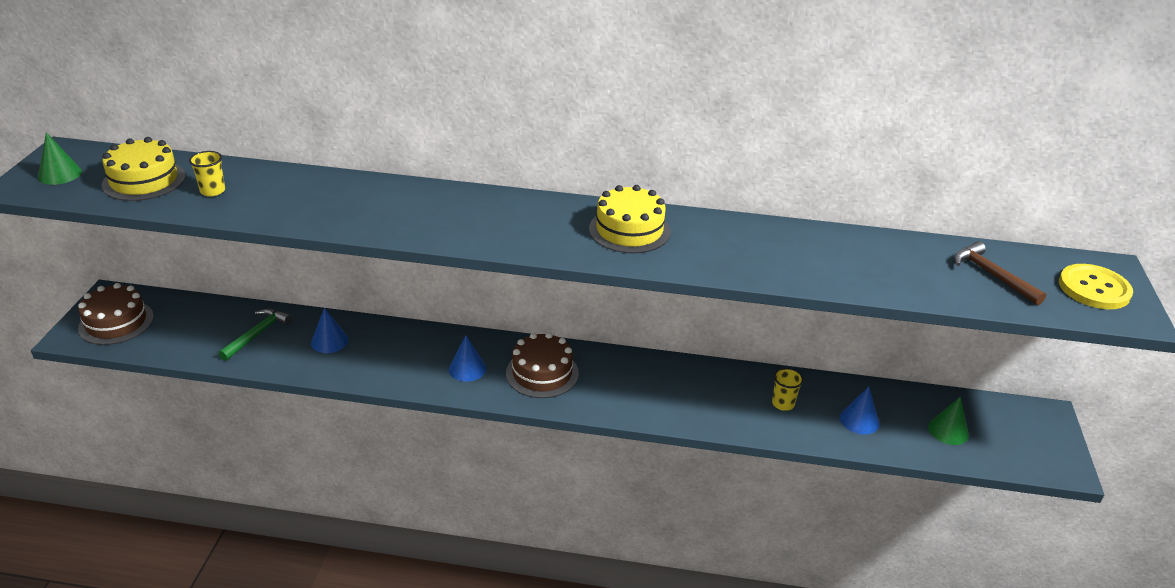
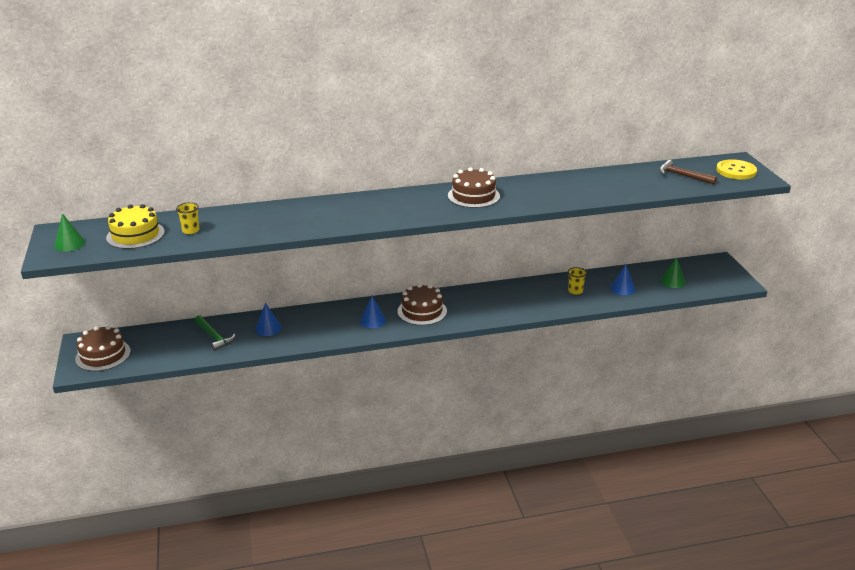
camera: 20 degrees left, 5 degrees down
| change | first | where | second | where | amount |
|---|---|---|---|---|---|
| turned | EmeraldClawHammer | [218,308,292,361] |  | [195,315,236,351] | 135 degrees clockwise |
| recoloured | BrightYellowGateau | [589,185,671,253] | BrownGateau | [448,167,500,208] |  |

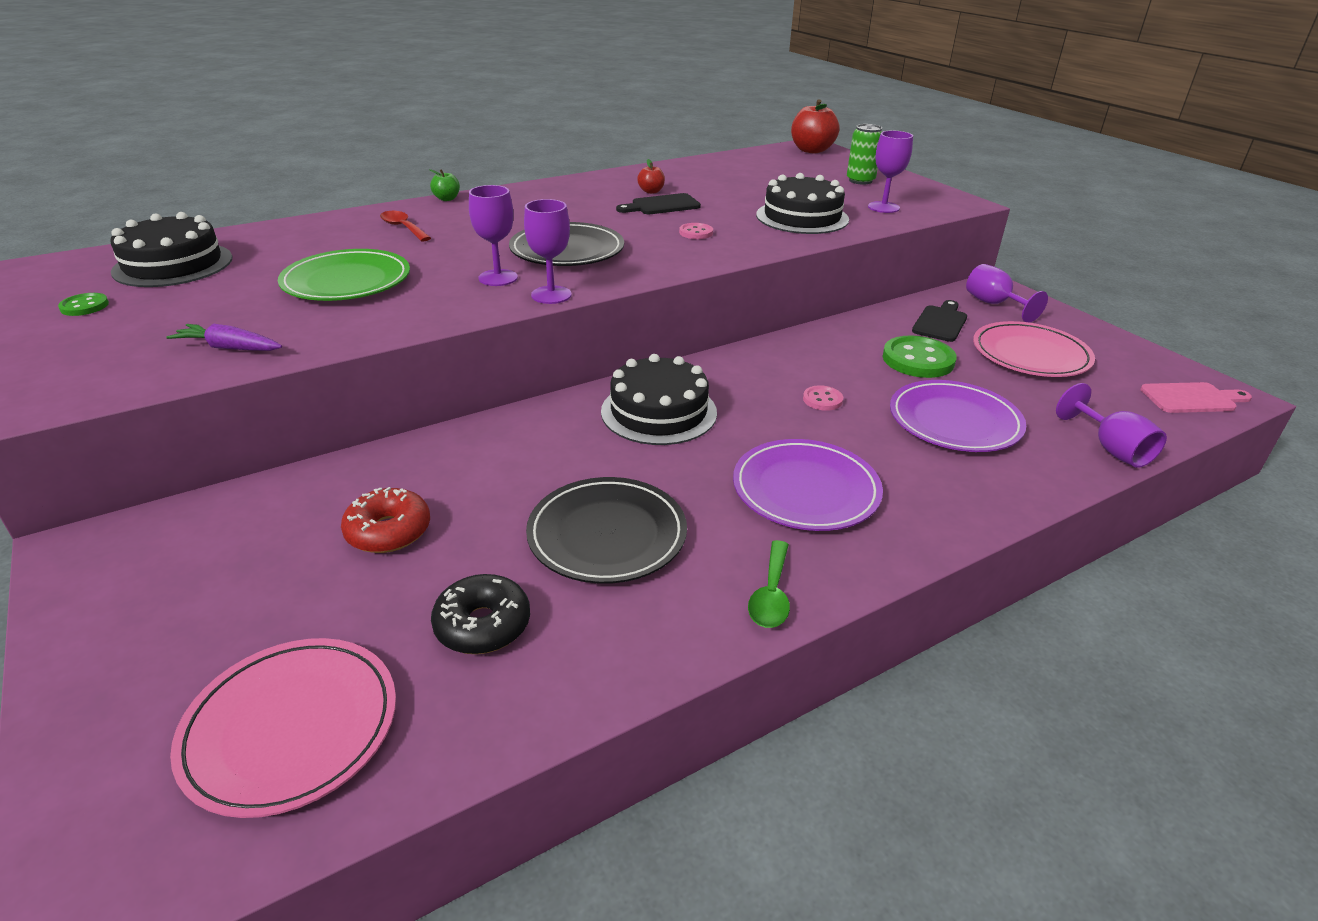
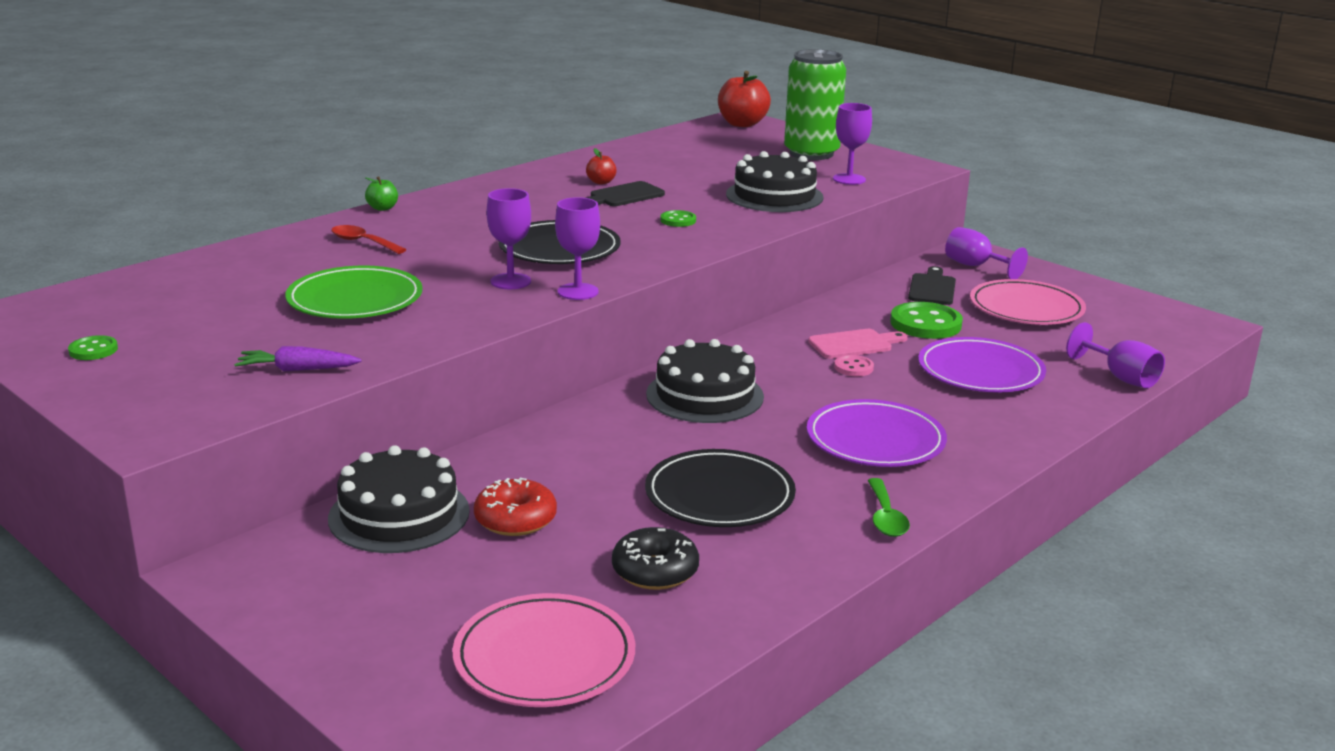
camera: 15 degrees left, 10 degrees down
| change | first | where | second | where | amount |
|---|---|---|---|---|---|
| moved | JetBlackGateau | [110,212,233,287] |  | [328,445,470,553] |  |
| recoloured | RosePinkSewingButton | [679,223,713,239] | EmeraldSewingButton | [660,210,696,227] |  |
| resized | EmeraldCan | [847,124,882,185] |  | [784,49,846,160] | x1.78 |
| moved | RosePinkBreadBoard | [1140,382,1252,413] |  | [808,329,908,359] |  |

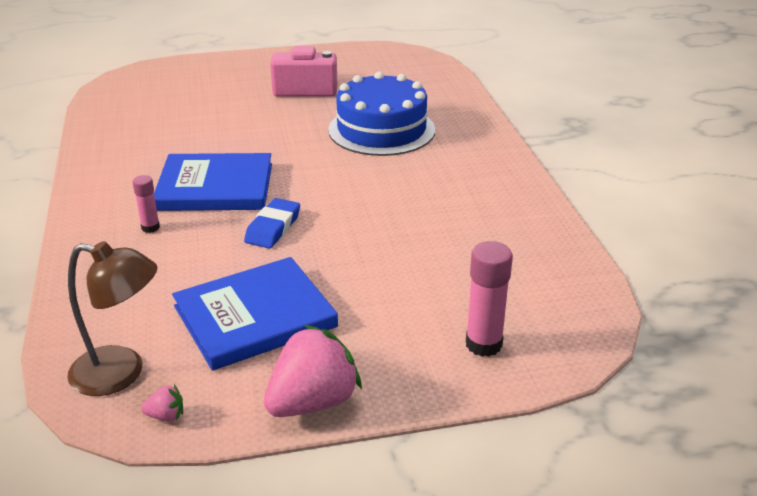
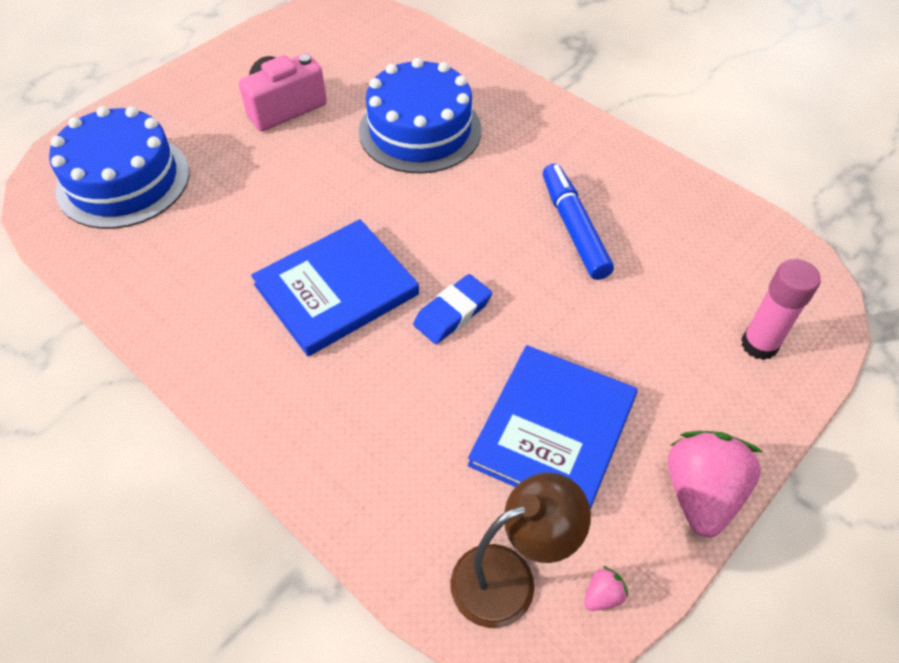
camera: 35 degrees left, 20 degrees up
| change | first | where | second | where | amount |
|---|---|---|---|---|---|
| added |  |  | RoyalBlueGateau | [49,106,189,229] |  |
| turned | RoyalBlueGumEraser | [244,198,300,248] |  | [413,274,492,344] | 60 degrees clockwise |
| added |  |  | RoyalBlueMarker | [543,164,614,280] |  |
| removed | RosePinkGlueStick | [132,175,160,233] |  |  |  |

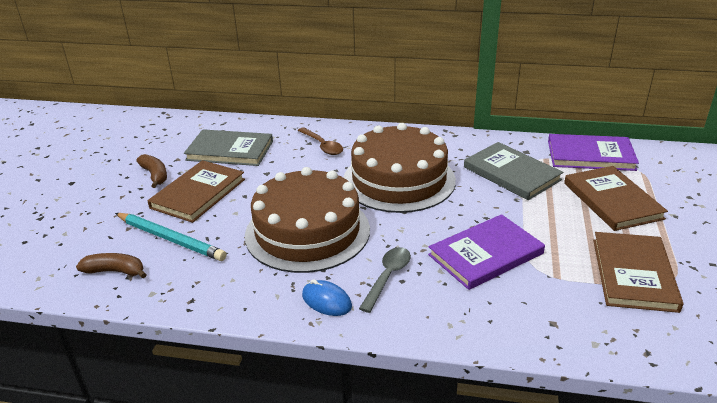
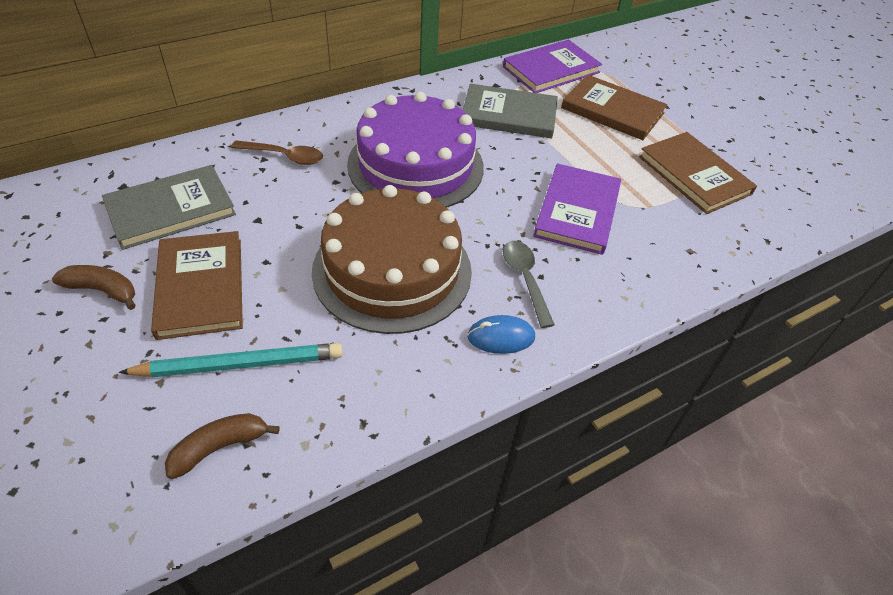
camera: 45 degrees left, 15 degrees up
| change | first | where | second | where | amount |
|---|---|---|---|---|---|
| recoloured | BrownGateau | [344,123,456,213] | VioletGateau | [347,92,484,208] |  |

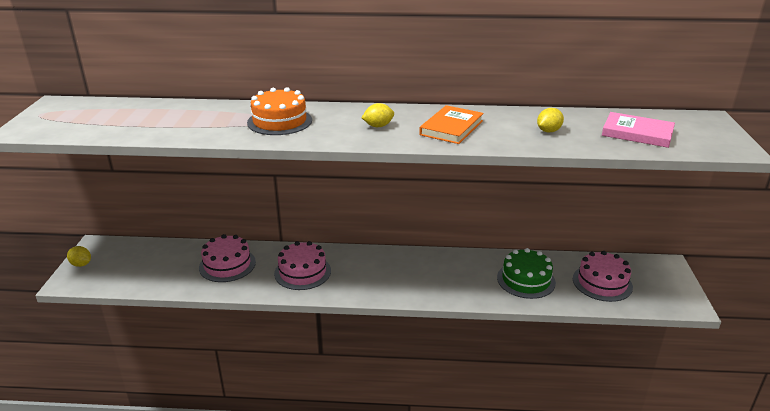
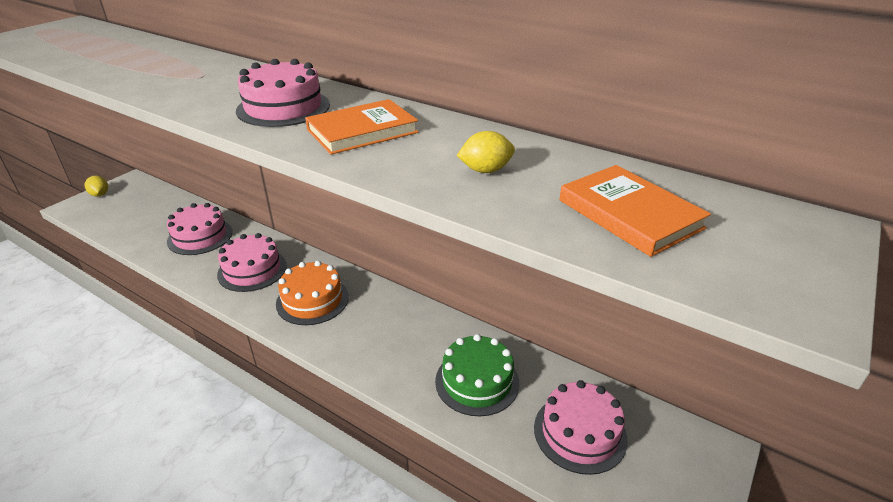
camera: 30 degrees right, 5 degrees up
| change | first | where | second | where | amount |
|---|---|---|---|---|---|
| replaced | BrightYellowToyLemon | [362,103,394,127] | RosePinkGateau | [236,59,330,127] |  |
| moved | BrightOrangeGateau | [247,87,312,135] |  | [276,261,349,325] |  |
| recoloured | RosePinkHardcover | [602,112,675,148] | BrightOrangeHardcover | [560,165,711,257] |  |

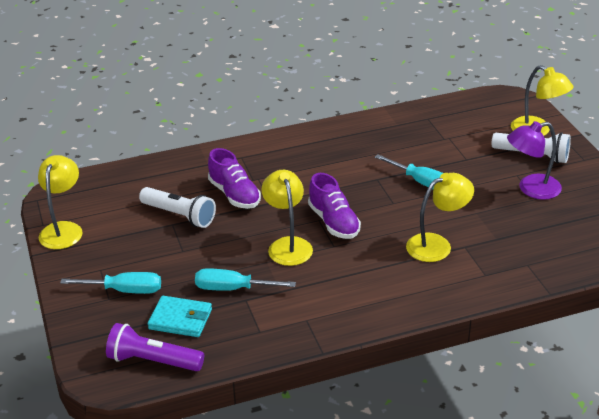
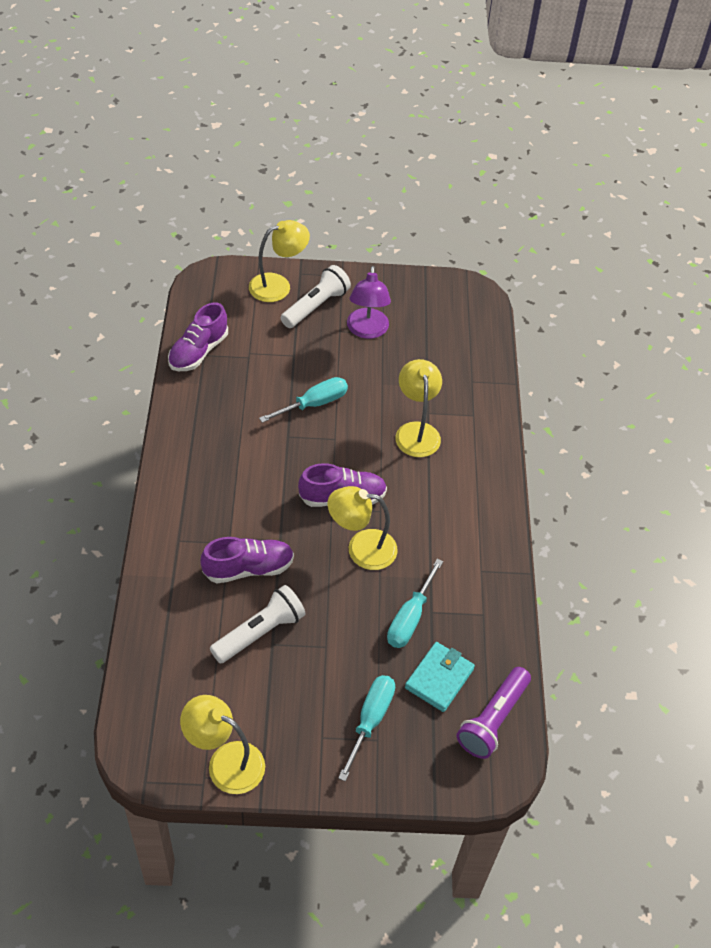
camera: 75 degrees left, 15 degrees up
| change | first | where | second | where | amount |
|---|---|---|---|---|---|
| added |  |  | VioletSneaker | [168,302,228,371] |  |

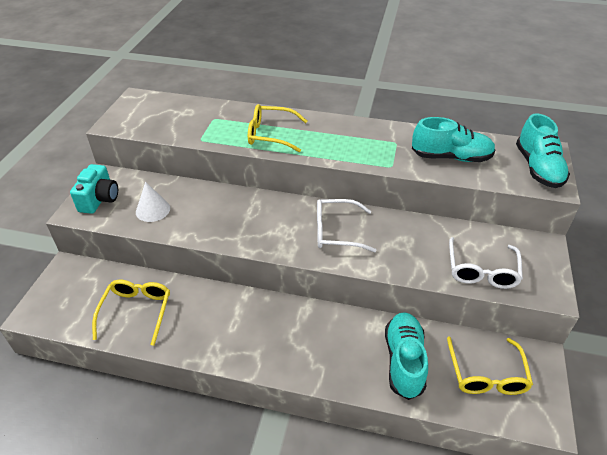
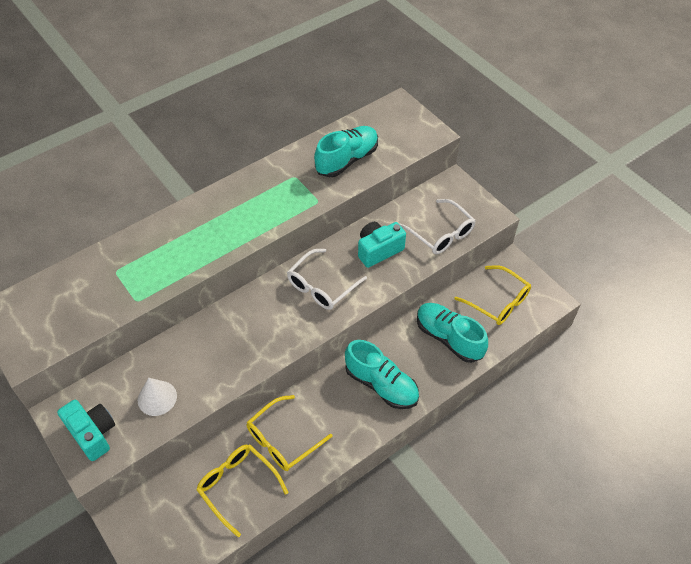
camera: 50 degrees left, 10 degrees up
| change | first | where | second | where | amount |
|---|---|---|---|---|---|
| moved | BrightYellowGlasses | [248,104,308,152] |  | [246,395,332,471] |  |
| moved | TurquoiseSneaker | [516,113,570,188] |  | [345,340,419,409] |  |
| added |  |  | TurquoiseCompactCamera | [358,222,406,268] |  |

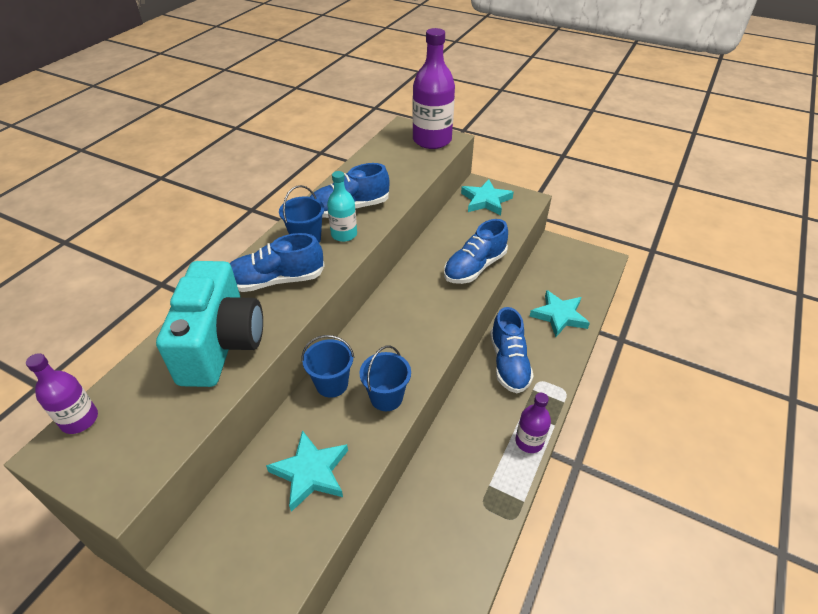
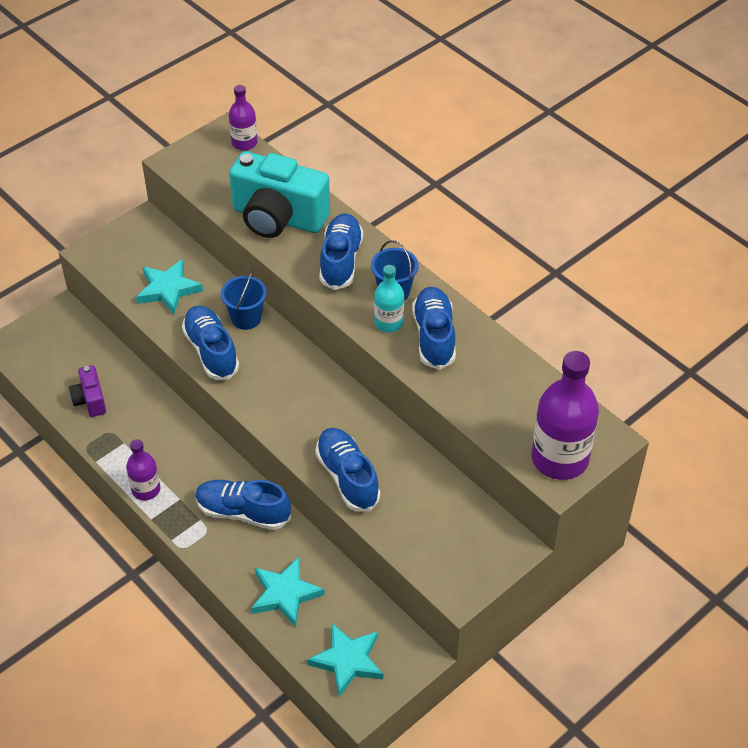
camera: 110 degrees right, 5 degrees up
| change | first | where | second | where | amount |
|---|---|---|---|---|---|
| added |  |  | VioletCompactCamera | [69,365,106,417] |  |
| replaced | RoyalBlueSandBucket | [360,346,411,411] | RoyalBlueSneaker | [182,306,239,380] |  |
| moved | TurquoiseFivePointedStar | [461,179,514,216] |  | [307,623,383,697] |  |

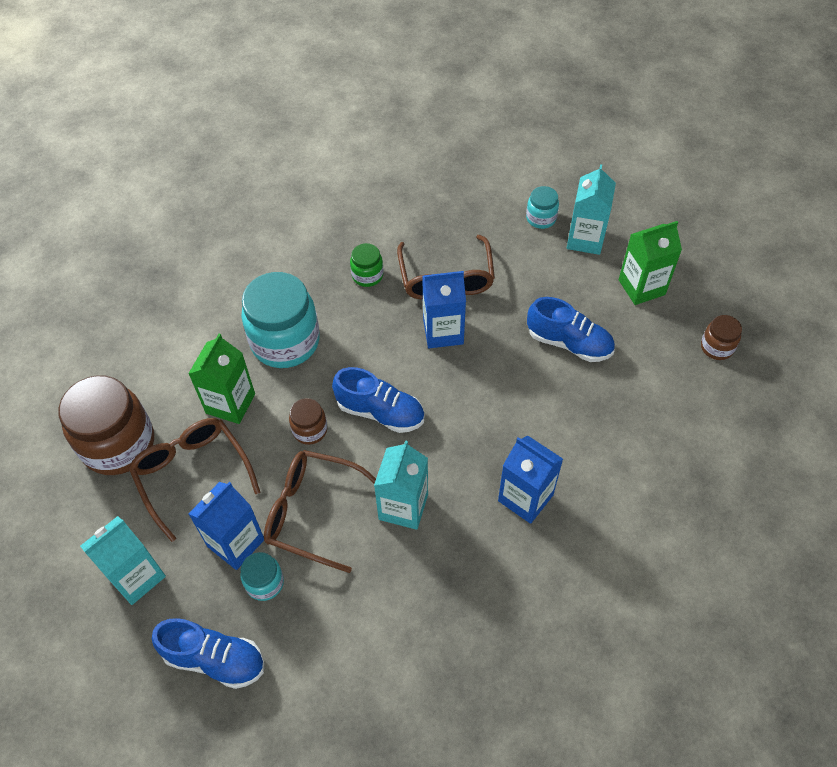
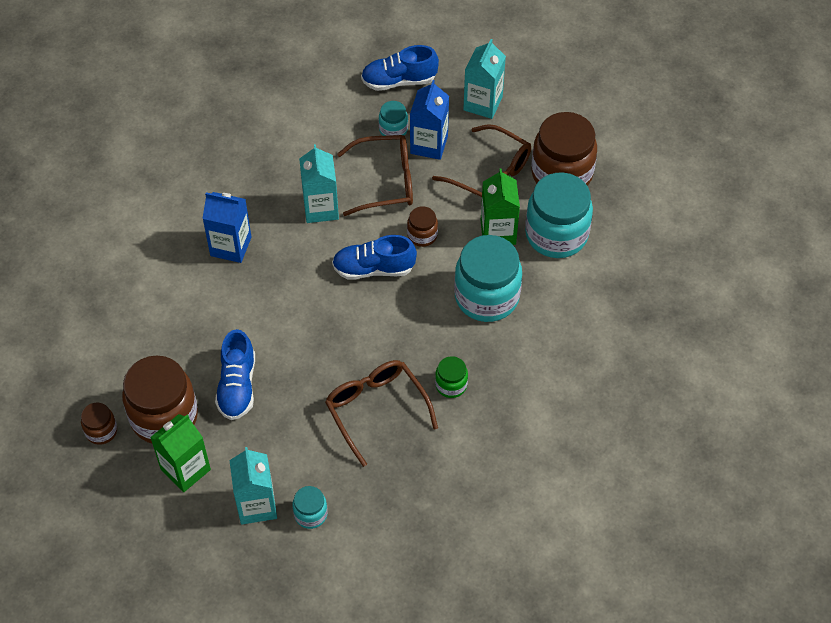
camera: 155 degrees right, 0 degrees up
| change | first | where | second | where | amount |
|---|---|---|---|---|---|
| added |  |  | BrownJar | [122,355,198,444] |  |
| turned | RoyalBlueSneaker | [527,297,615,362] |  | [215,329,255,420] | 90 degrees counterclockwise |
| added |  |  | TurquoiseJar | [525,173,593,258] |  |
| removed | RoyalBlueCarton | [422,271,466,348] |  |  |  |

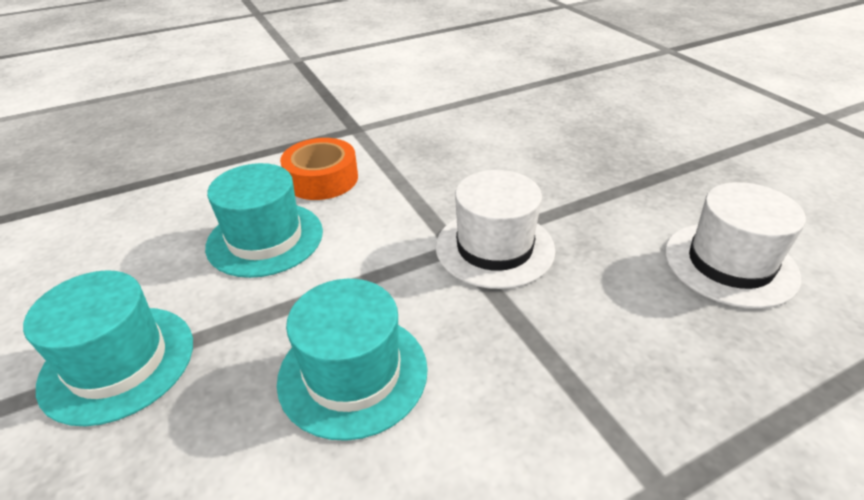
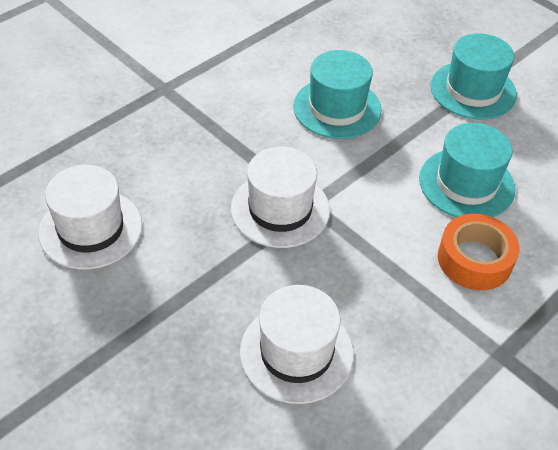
camera: 160 degrees right, 10 degrees up
| change | first | where | second | where | amount |
|---|---|---|---|---|---|
| added |  |  | WhiteHat | [240,285,354,404] |  |

